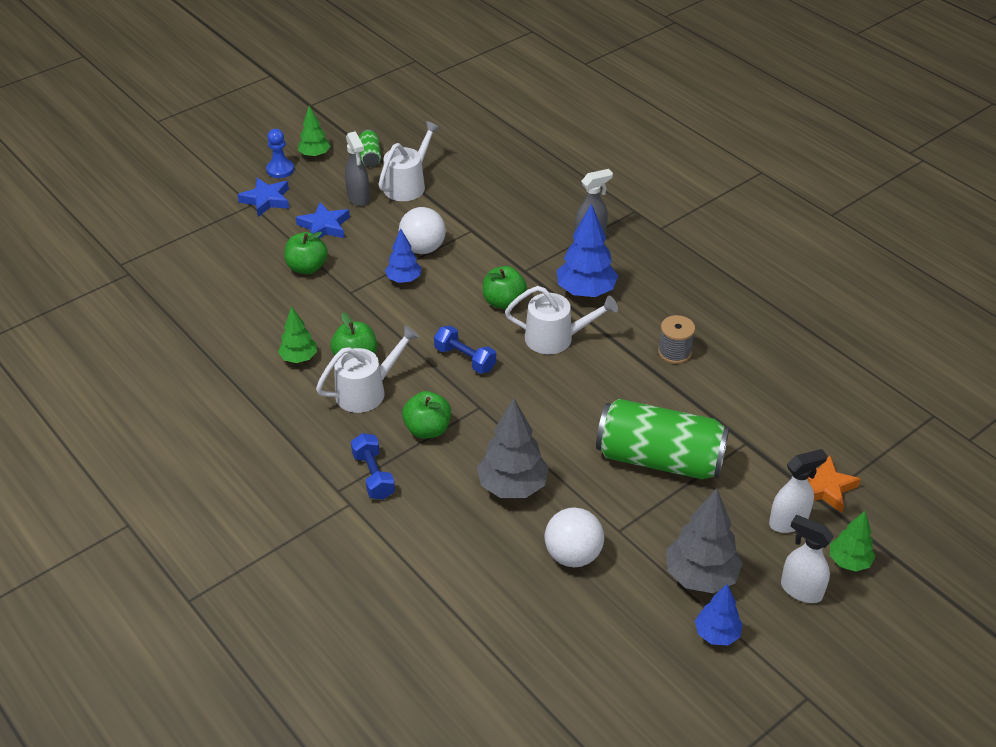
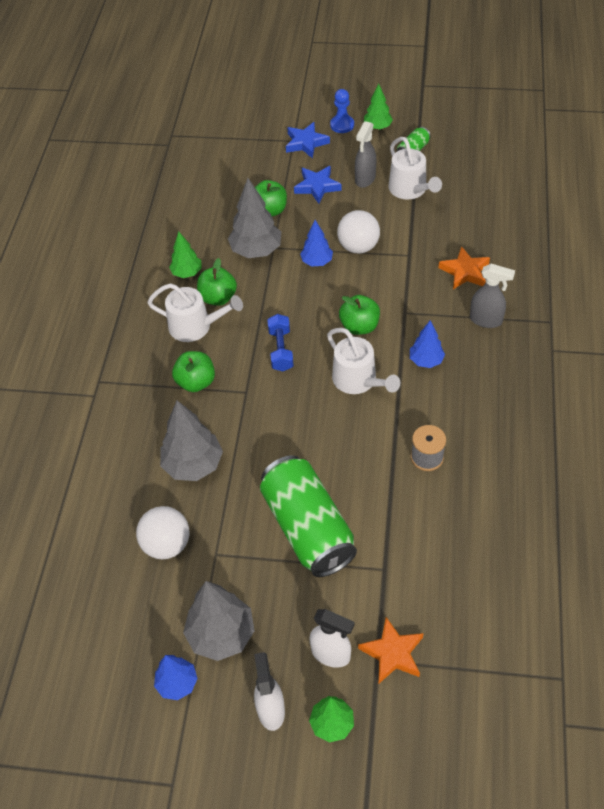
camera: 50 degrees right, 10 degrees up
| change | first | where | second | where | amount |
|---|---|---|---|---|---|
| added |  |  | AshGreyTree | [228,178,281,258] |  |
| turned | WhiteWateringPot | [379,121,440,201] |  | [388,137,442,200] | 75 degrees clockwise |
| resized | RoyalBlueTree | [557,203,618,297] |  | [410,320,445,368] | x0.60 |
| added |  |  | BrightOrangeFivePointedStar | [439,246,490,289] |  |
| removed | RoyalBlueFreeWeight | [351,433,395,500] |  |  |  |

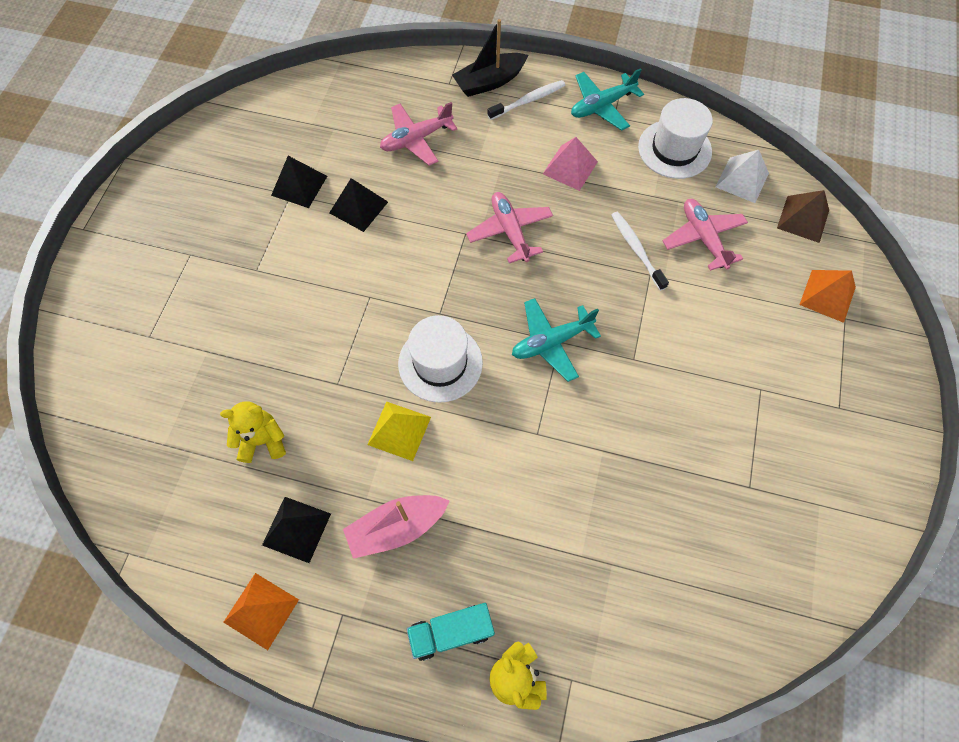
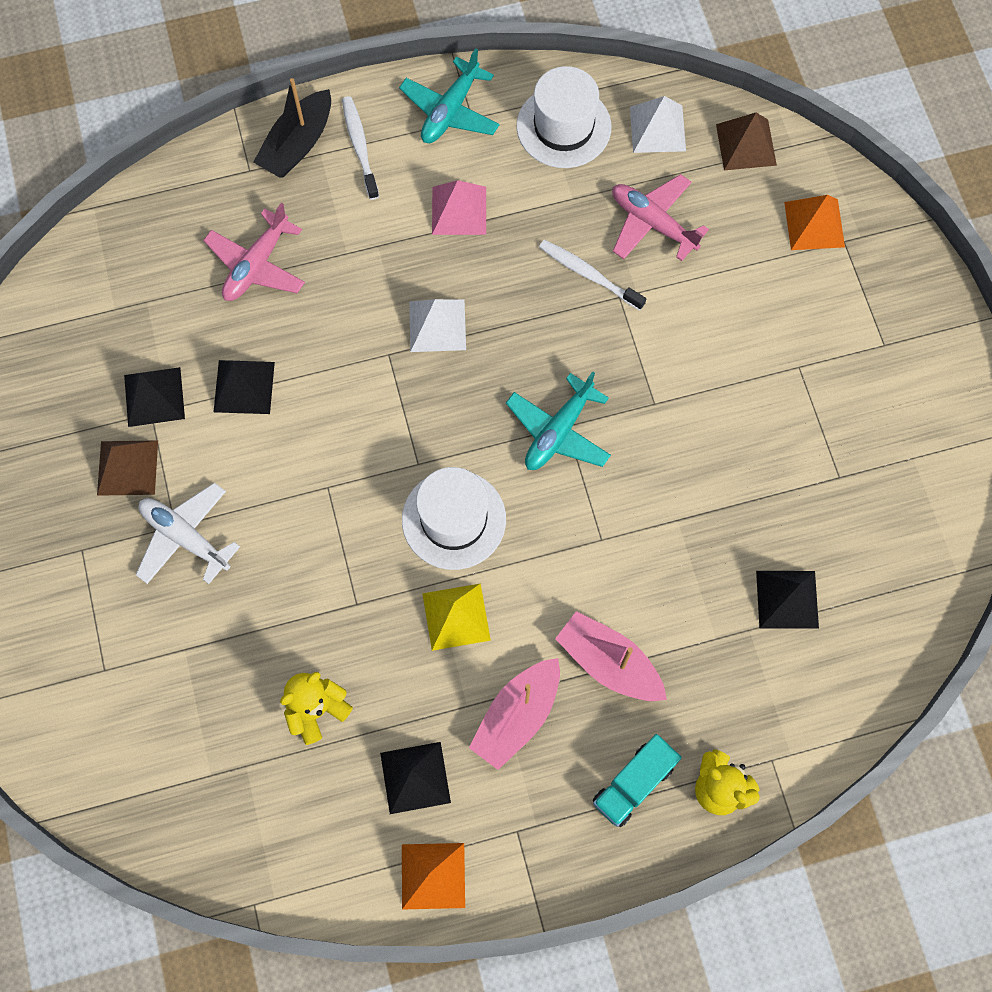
camera: 30 degrees left, 5 degrees up
| change | first | where | second | where | amount |
|---|---|---|---|---|---|
| added |  |  | BrownPyramid | [97,440,158,496] |  |
| added |  |  | WhitePlane | [136,483,240,584] |  |
| turned | WhiteToothbrush | [488,80,565,120] |  | [342,96,379,200] | 45 degrees counterclockwise |
| replaced | RosePinkPlane | [466,192,553,263] | WhitePyramid | [409,299,466,352] |  |
| added |  |  | RosePinkBoat | [555,611,667,701] |  |
| added |  |  | JetBlackPyramid | [756,571,819,629] |  |

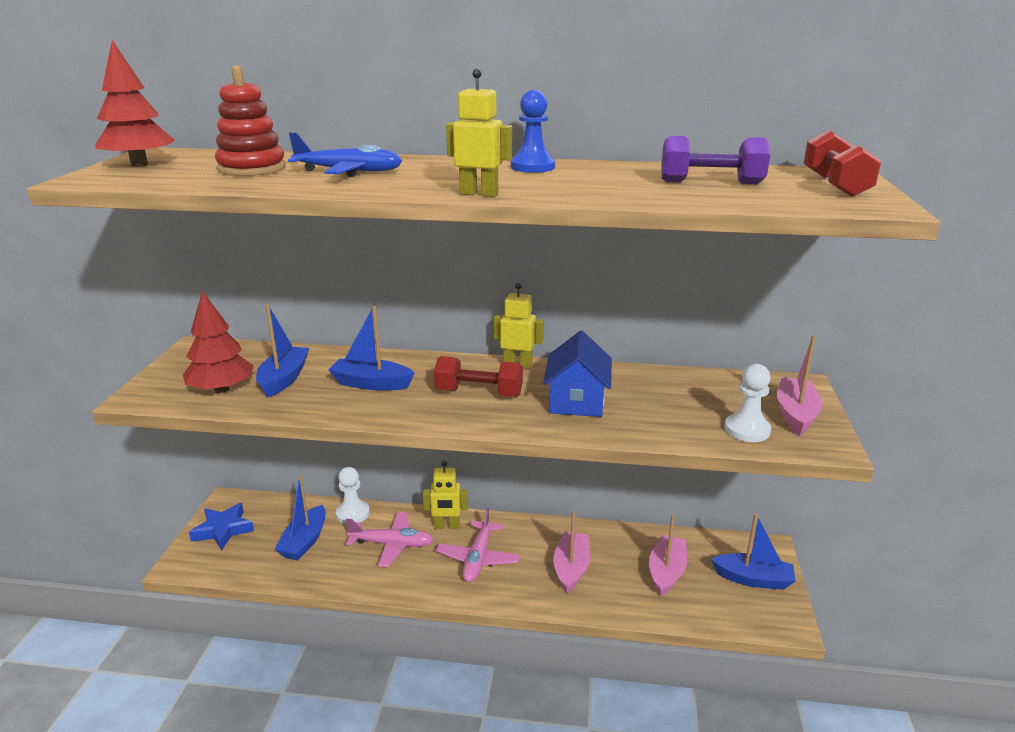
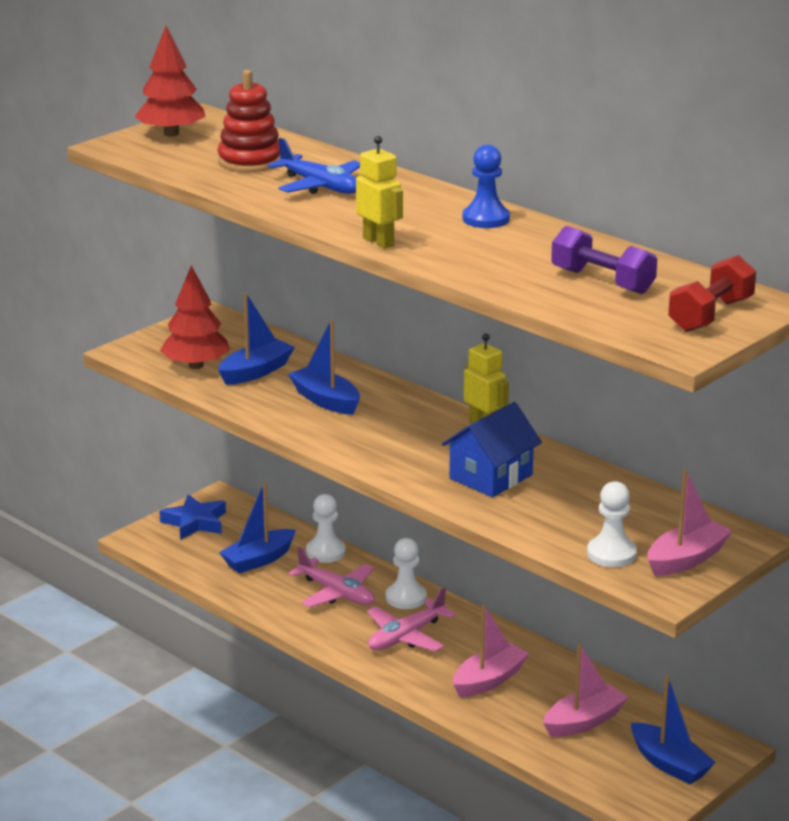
camera: 35 degrees right, 0 degrees up
| change | first | where | second | where | amount |
|---|---|---|---|---|---|
| replaced | BrightYellowRobot | [423,461,468,529] | WhitePawn | [386,538,427,609] |  |
| removed | CrimsonFreeWeight | [434,356,523,397] |  |  |  |

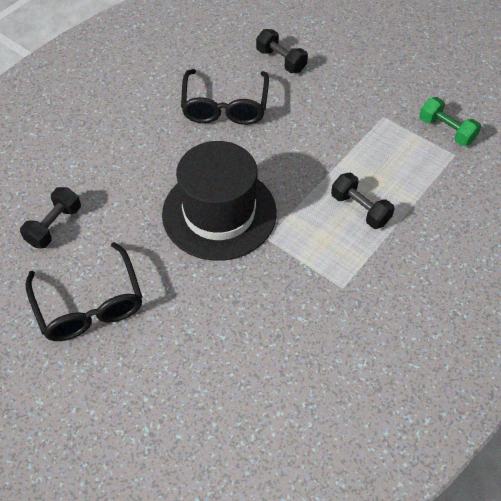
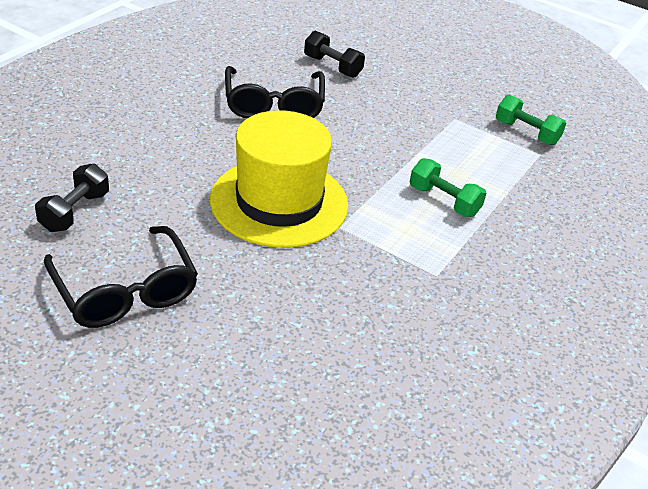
camera: 10 degrees left, 15 degrees down
| change | first | where | second | where | amount |
|---|---|---|---|---|---|
| recoloured | JetBlackHat | [162,141,277,261] | BrightYellowHat | [210,110,348,248] |  |
| recoloured | JetBlackFreeWeight | [331,173,395,229] | EmeraldFreeWeight | [410,158,486,217] |  |

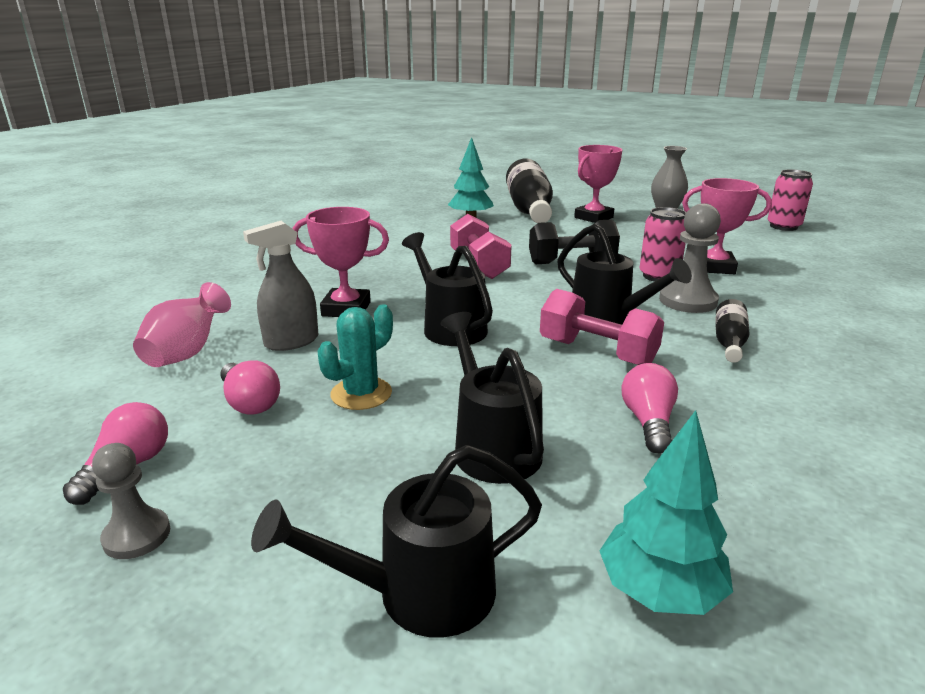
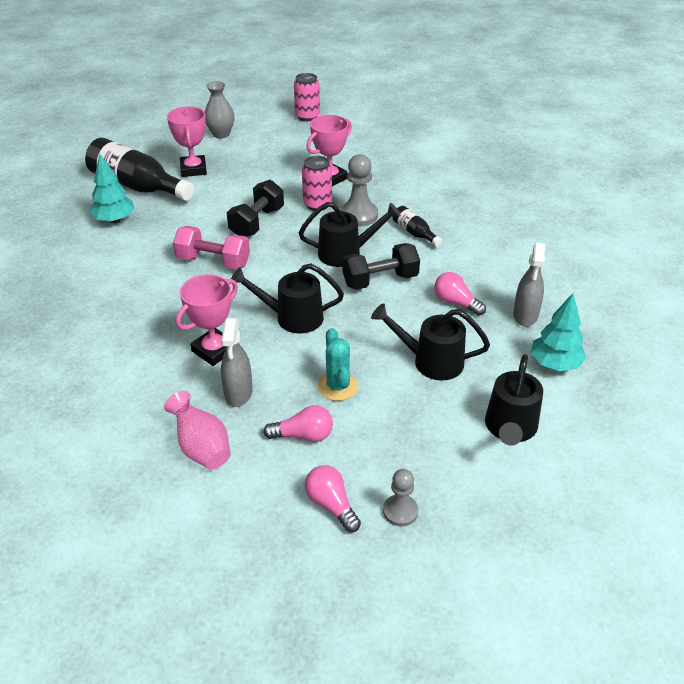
camera: 55 degrees left, 15 degrees up
| change | first | where | second | where | amount |
|---|---|---|---|---|---|
| recoloured | RosePinkFreeWeight | [540,289,664,365] | JetBlackFreeWeight | [343,243,420,290] |  |
| added |  |  | AshGreySprayBottle | [513,243,545,327] |  |

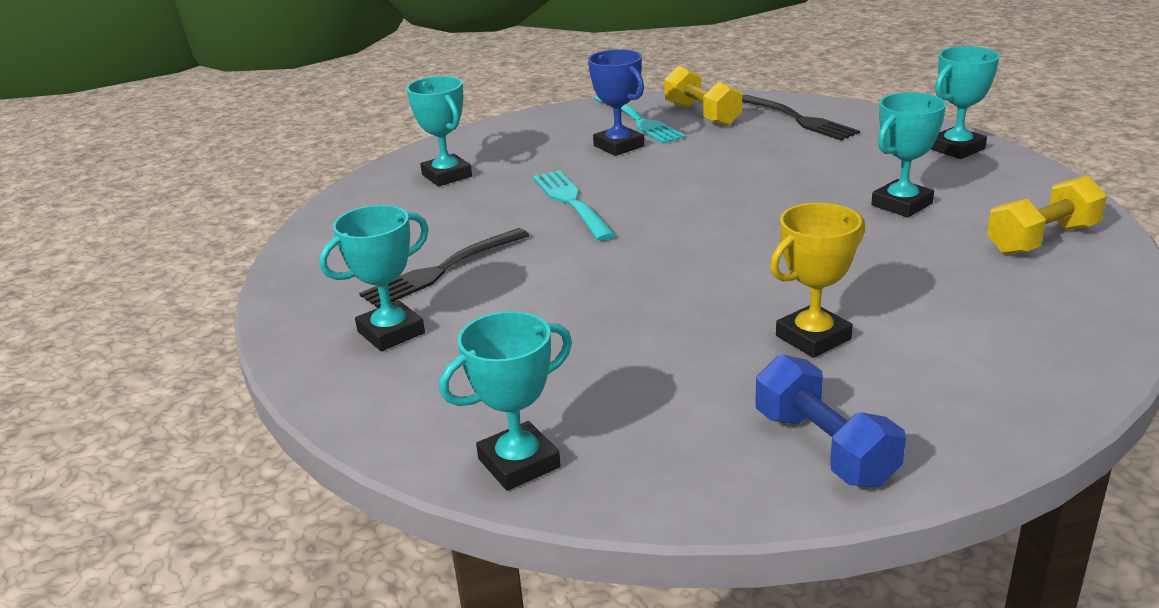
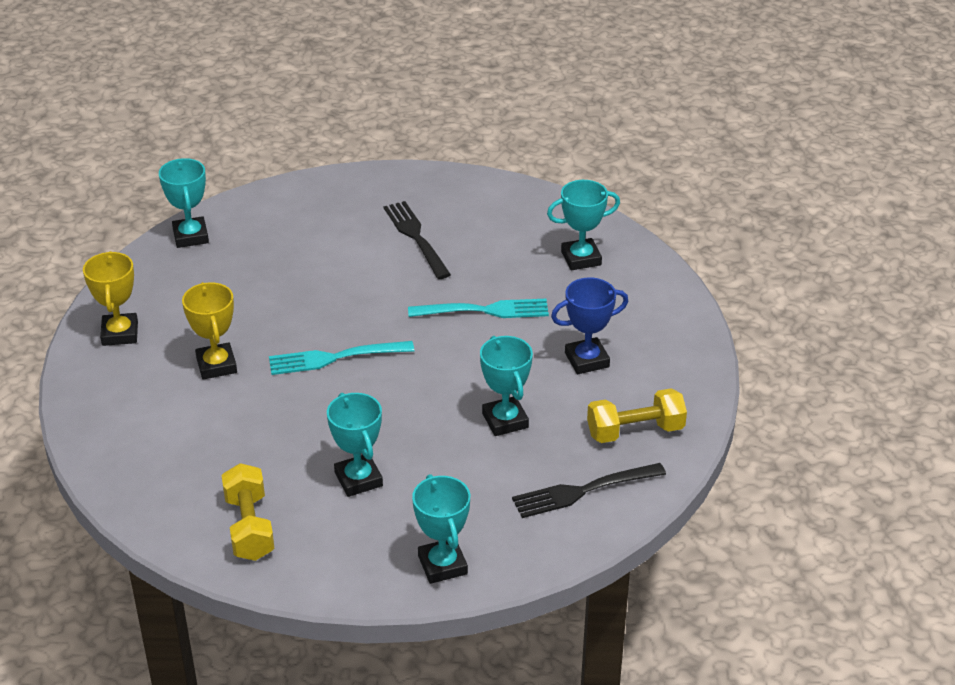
camera: 105 degrees right, 10 degrees up
| change | first | where | second | where | amount |
|---|---|---|---|---|---|
| replaced | RoyalBlueFreeWeight | [755,354,906,488] | BrightYellowTrophy | [83,251,138,346] |  |
| moved | TurquoiseTableFork | [594,96,686,144] |  | [269,341,414,375] |  |
| moved | TurquoiseTrophy | [319,205,429,351] |  | [480,336,533,436] |  |

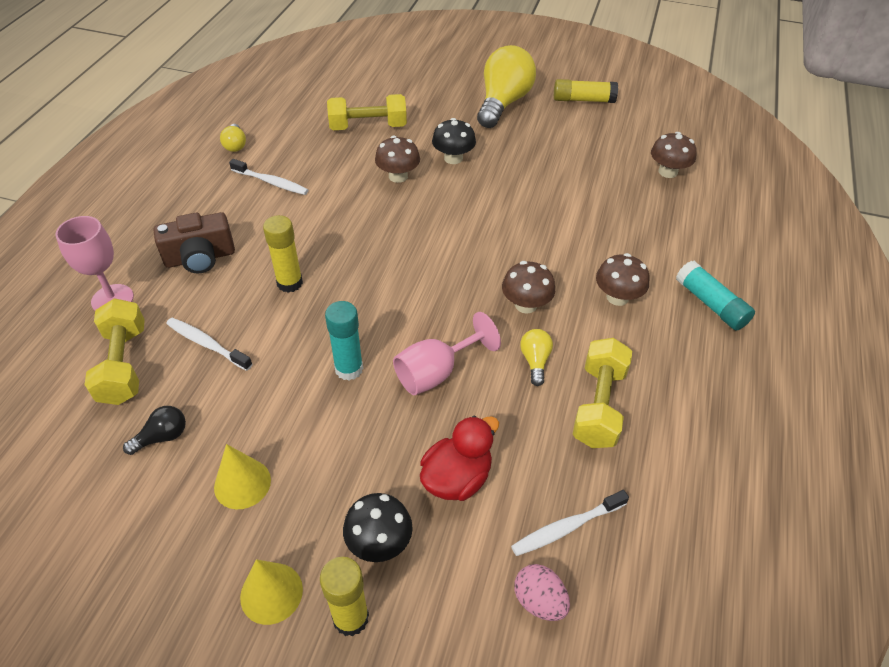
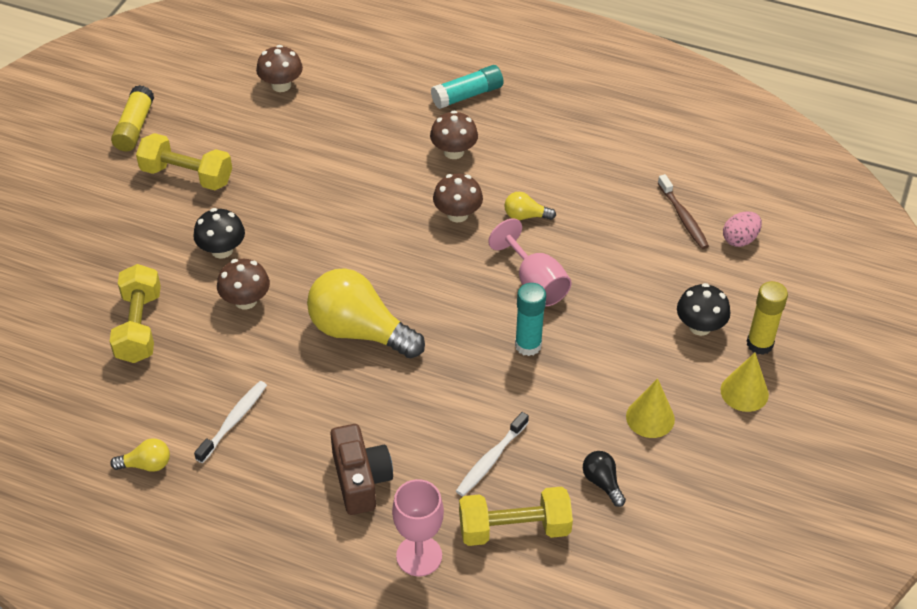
camera: 85 degrees left, 0 degrees up
| change | first | where | second | where | amount |
|---|---|---|---|---|---|
| moved | BrightYellowFreeWeight | [573,338,632,448] |  | [136,133,232,190] |  |
| moved | BrightYellowLightbulb | [477,45,536,128] |  | [307,268,425,358] |  |
| recoloured | WhiteToothbrush | [511,490,629,556] | BrownToothbrush | [658,174,709,249] |  |
| removed | BrightYellowGlueStick | [263,215,303,293] |  |  |  |
| removed | CrimsonToyDuck | [420,416,499,501] |  |  |  |

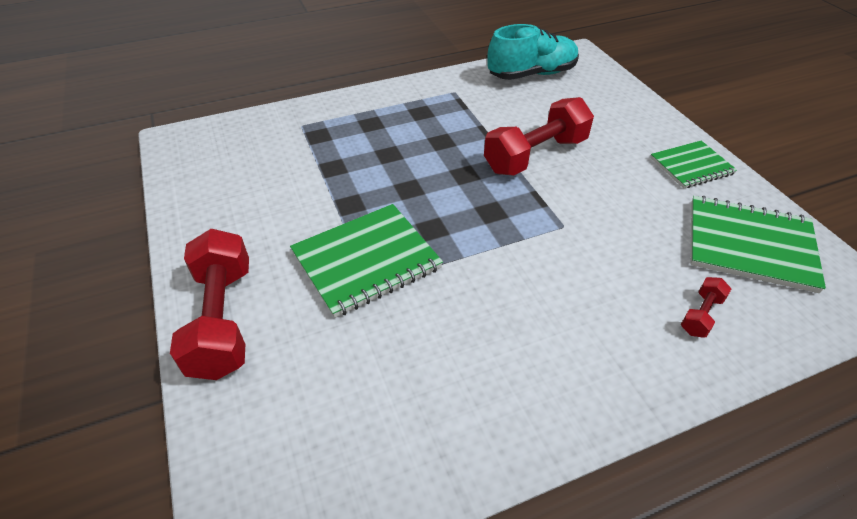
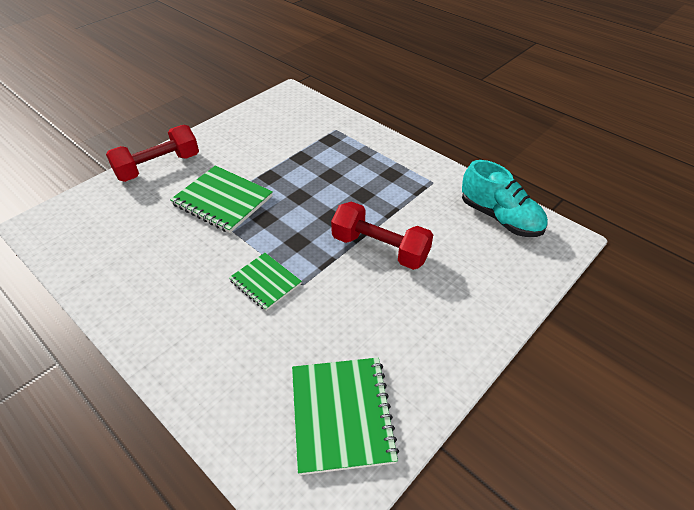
camera: 65 degrees right, 0 degrees up
| change | first | where | second | where | amount |
|---|---|---|---|---|---|
| moved | EmeraldNotebook | [650,140,737,189] |  | [229,253,302,311] |  |
| removed | CrimsonFreeWeight | [681,277,731,338] |  |  |  |

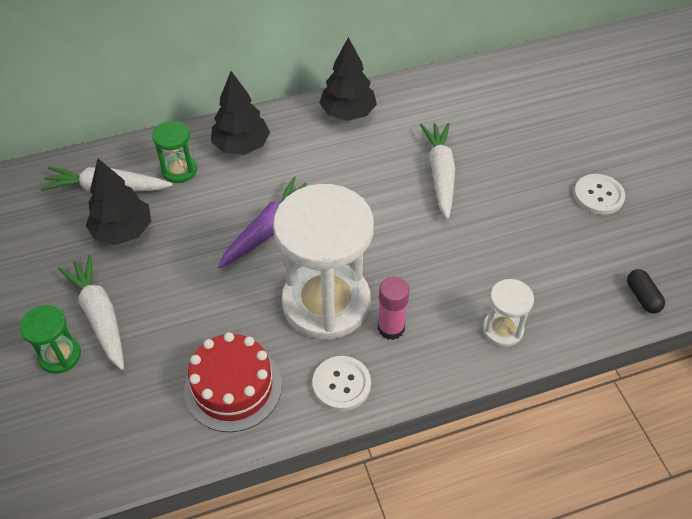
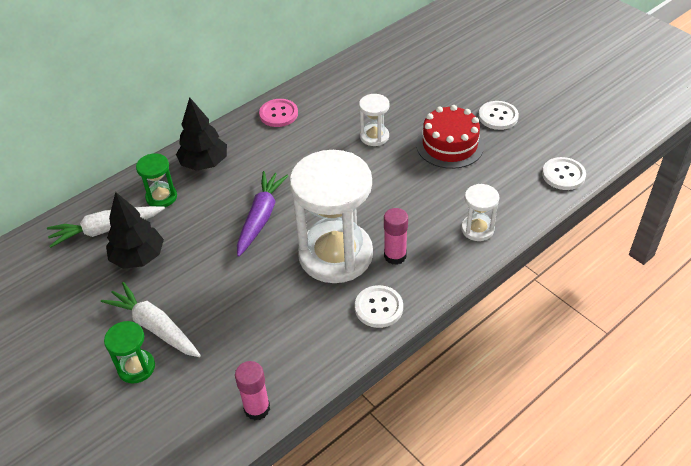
camera: 20 degrees left, 5 degrees down
| change | first | where | second | where | amount |
|---|---|---|---|---|---|
| added |  |  | RosePinkGlueStick | [235,361,270,420] |  |
| replaced | JetBlackTree | [319,37,377,121] | RosePinkSewingButton | [259,99,298,127] |  |
| replaced | WhiteRootVegetable | [420,123,455,219] | WhiteSandglass | [359,94,389,146] |  |
| moved | CrimsonGateau | [184,332,282,432] |  | [416,105,484,169] |  |
| replaced | JetBlackCapsule | [627,269,665,314] | WhiteSewingButton | [542,157,586,190] |  |

